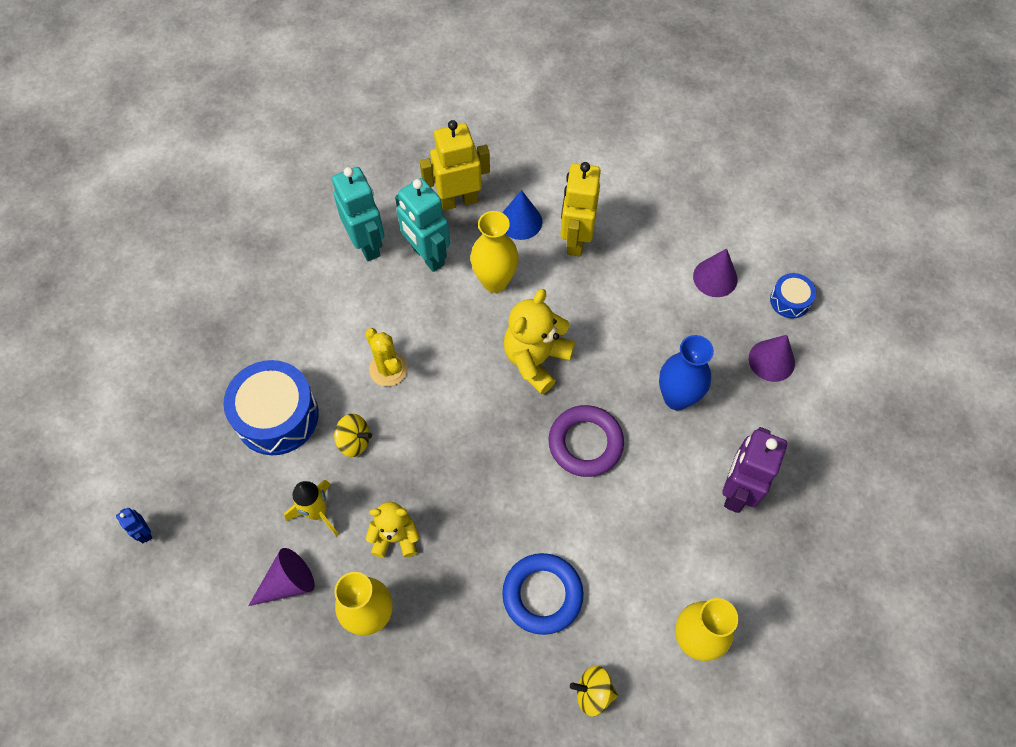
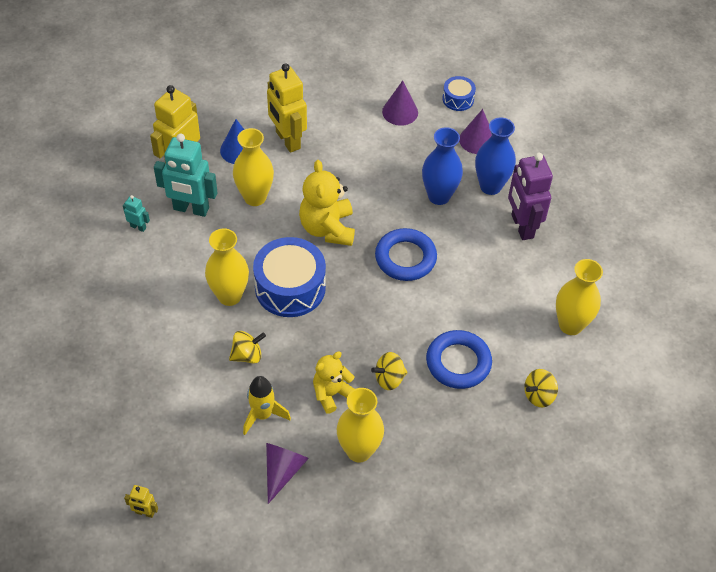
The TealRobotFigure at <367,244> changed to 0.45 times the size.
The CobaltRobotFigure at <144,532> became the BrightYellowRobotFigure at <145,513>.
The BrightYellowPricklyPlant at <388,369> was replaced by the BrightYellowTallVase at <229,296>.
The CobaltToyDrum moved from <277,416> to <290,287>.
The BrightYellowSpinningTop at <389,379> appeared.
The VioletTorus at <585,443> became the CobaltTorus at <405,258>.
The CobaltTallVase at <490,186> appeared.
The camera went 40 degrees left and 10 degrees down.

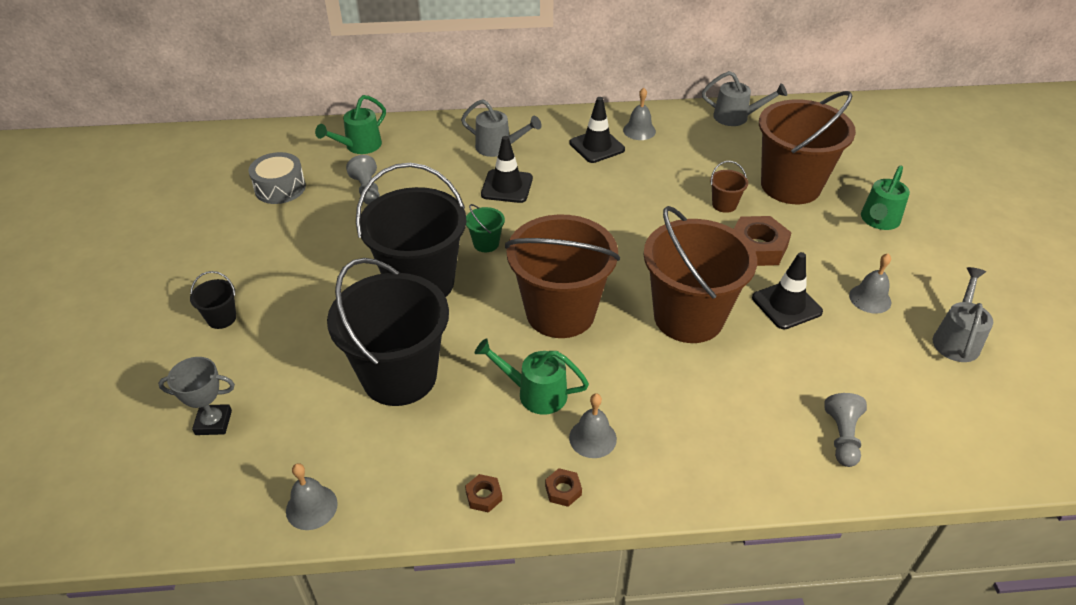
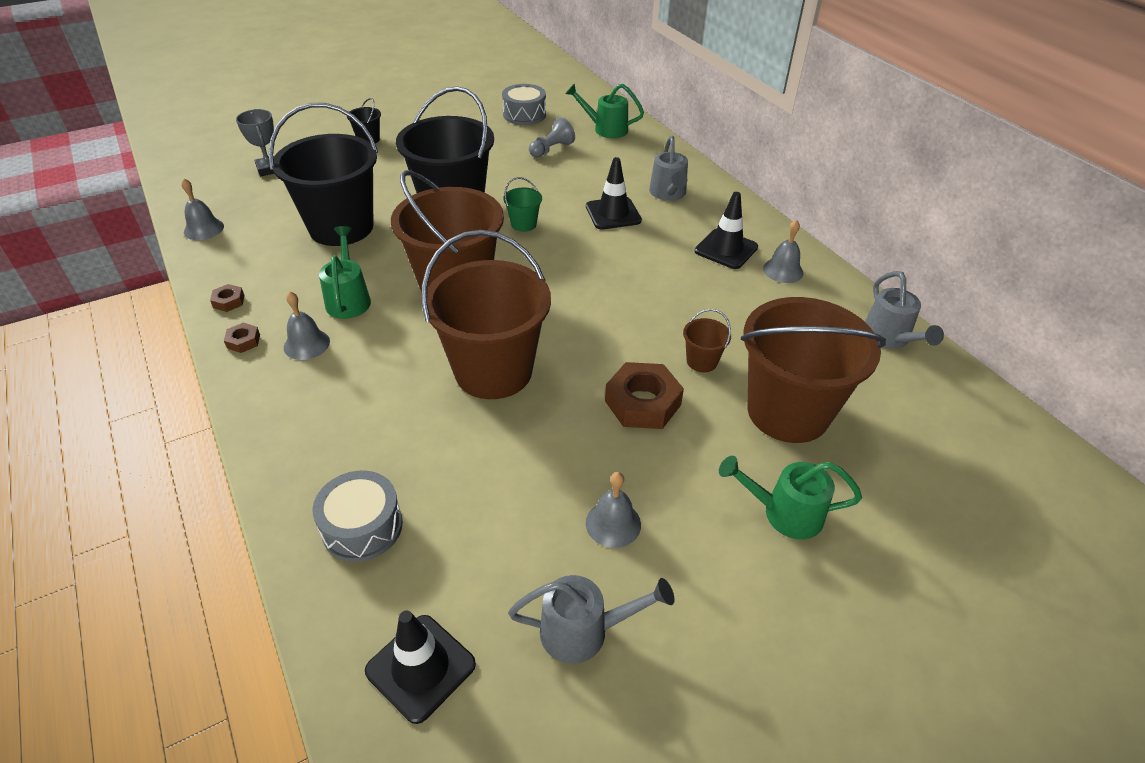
The GrayGamePawn at <842,437> was replaced by the GrayToyDrum at <362,527>.
The EbonyRoadCone moved from <786,305> to <420,667>.
The camera went 65 degrees right and 0 degrees up.

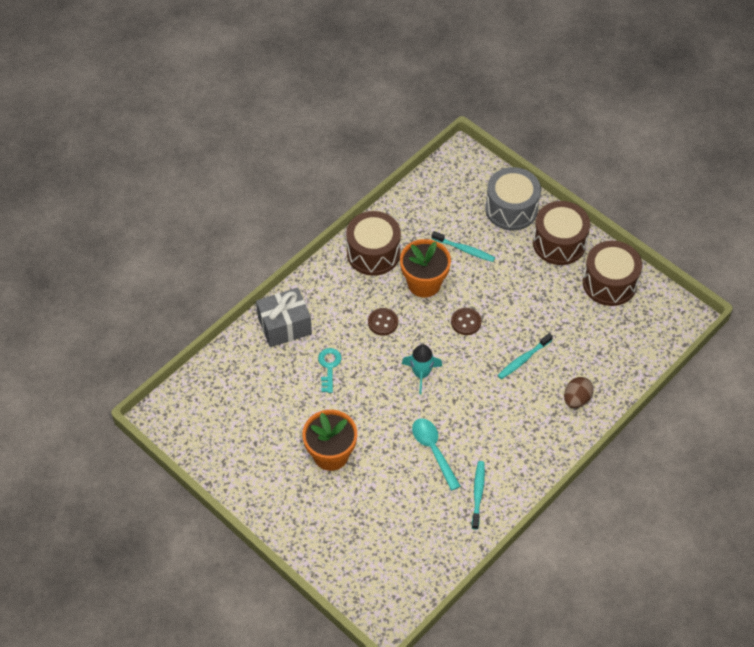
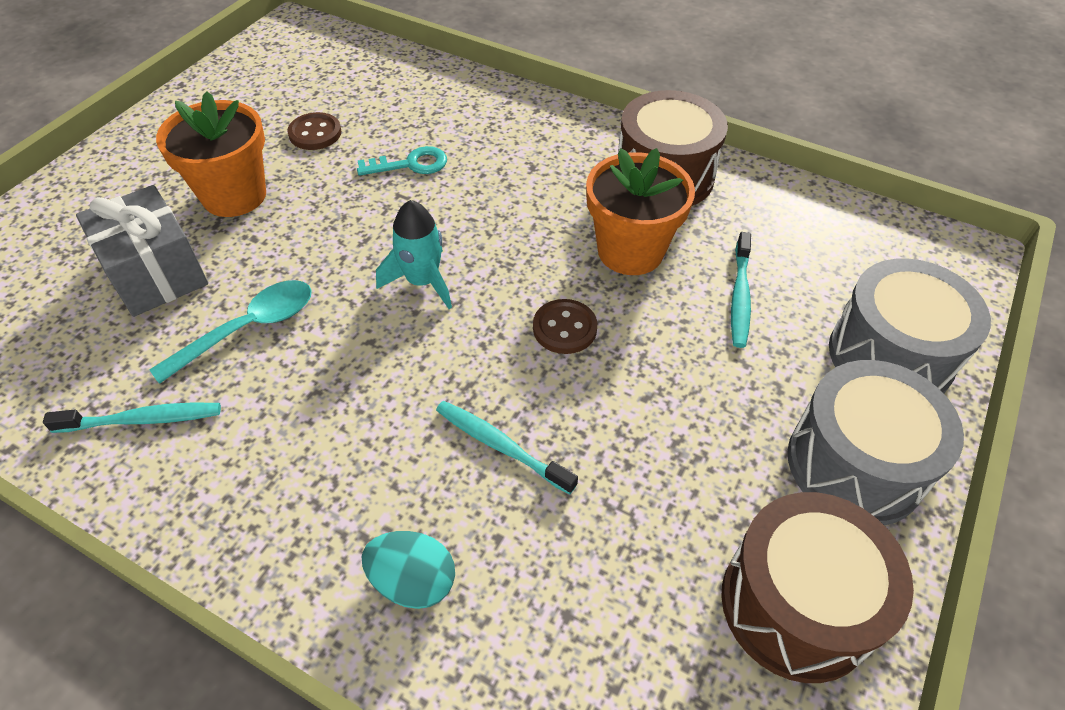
The GrayPresent moved from <284,326> to <156,273>.
The BrownSewingButton moved from <383,322> to <315,133>.
The BrownEgg at <576,399> became the TealEgg at <413,581>.
The BrownToyDrum at <559,243> became the GrayToyDrum at <854,464>.
The camera went 75 degrees right and 5 degrees down.

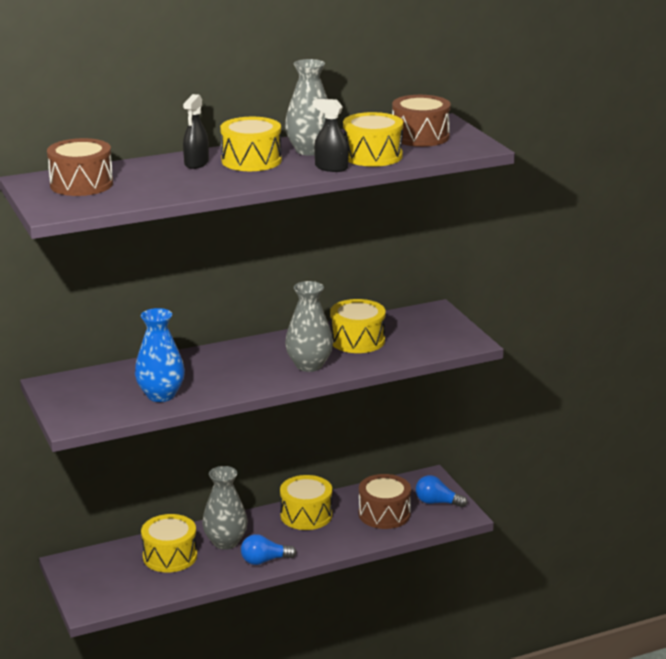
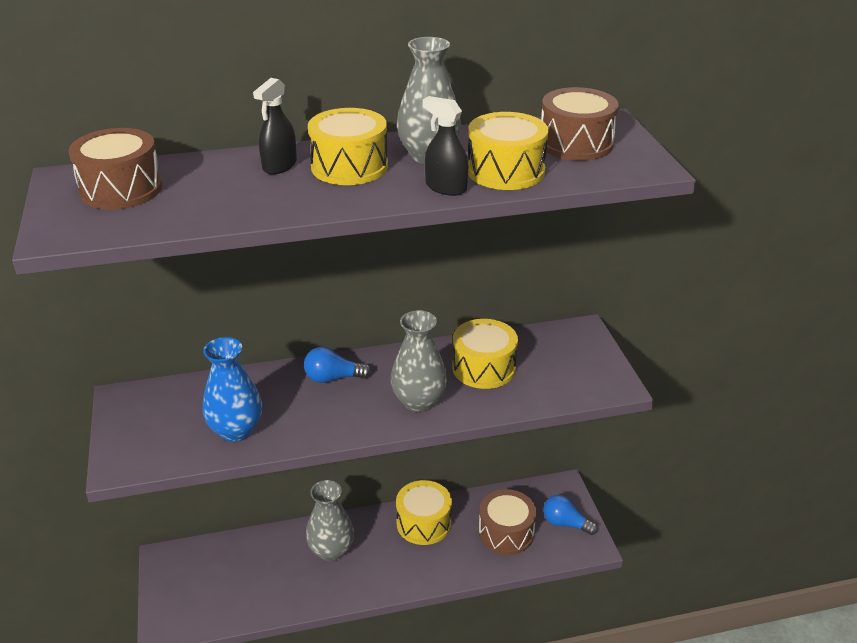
The CobaltLightBulb moved from <264,560> to <333,378>.
The BrightYellowToyDrum at <170,556> disappeared.
The camera went 10 degrees right and 10 degrees up.

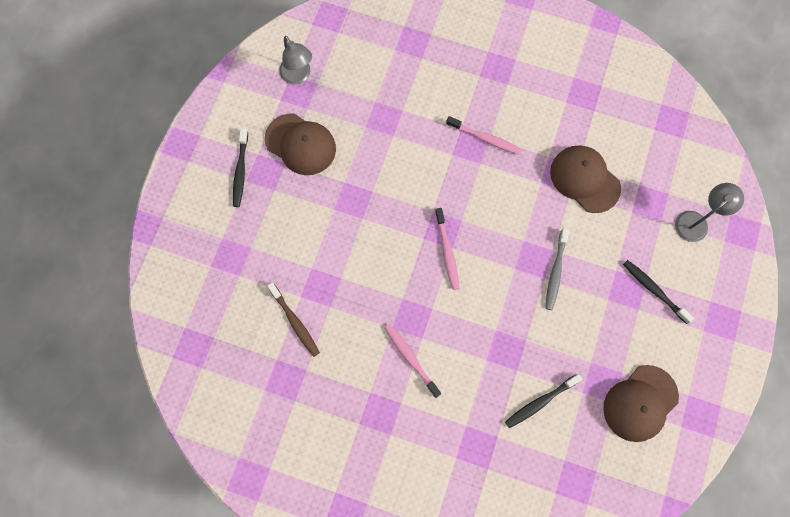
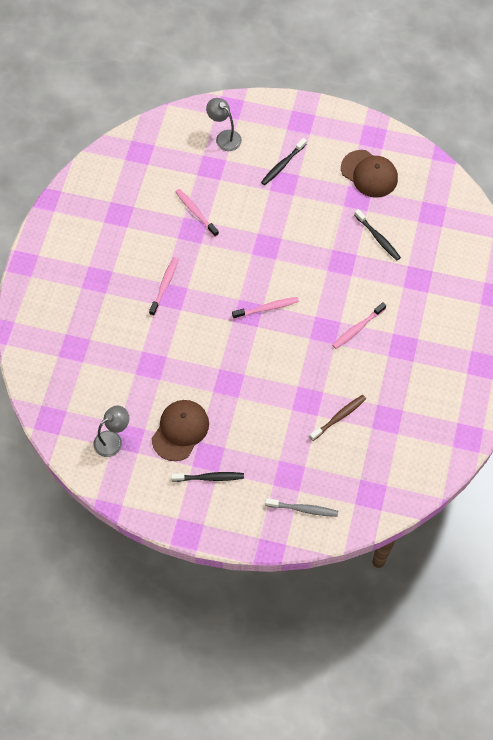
The BrownPeakedCap at <584,179> was replaced by the PinkToothBrush at <195,212>.
The GrayToothBrush moved from <555,272> to <303,509>.
The camera went 95 degrees left and 10 degrees down.

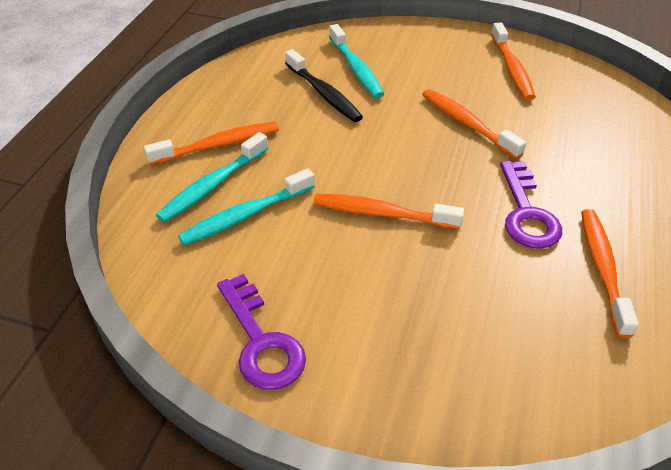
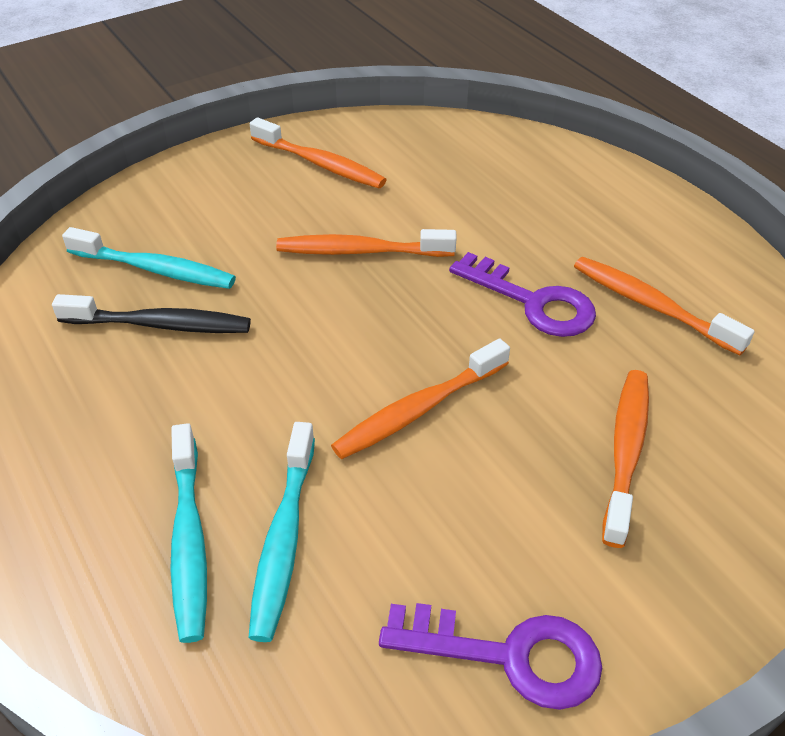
The BrightOrangeToothBrush moved from <218,145> to <626,451>.
The camera went 50 degrees left and 0 degrees up.

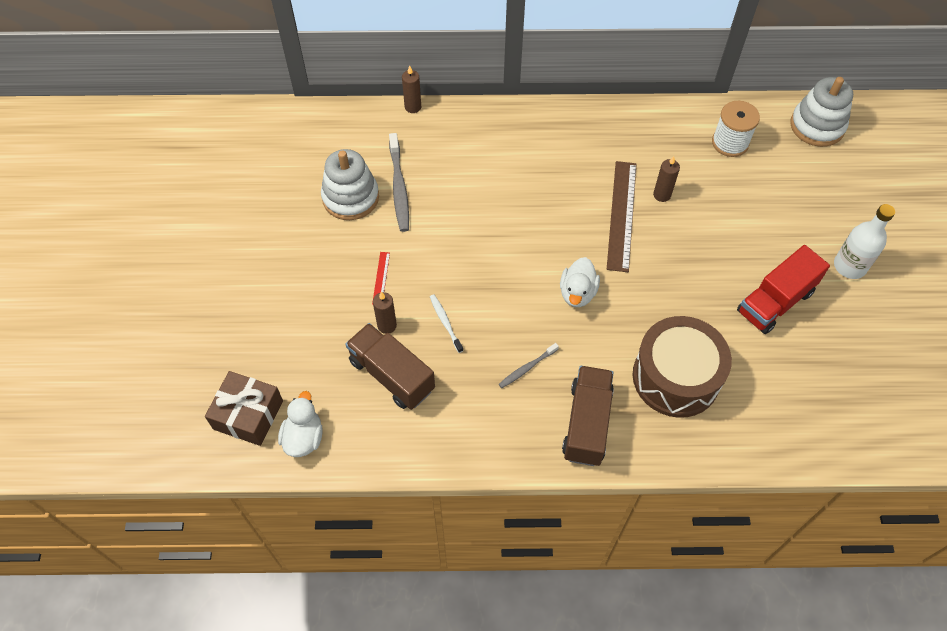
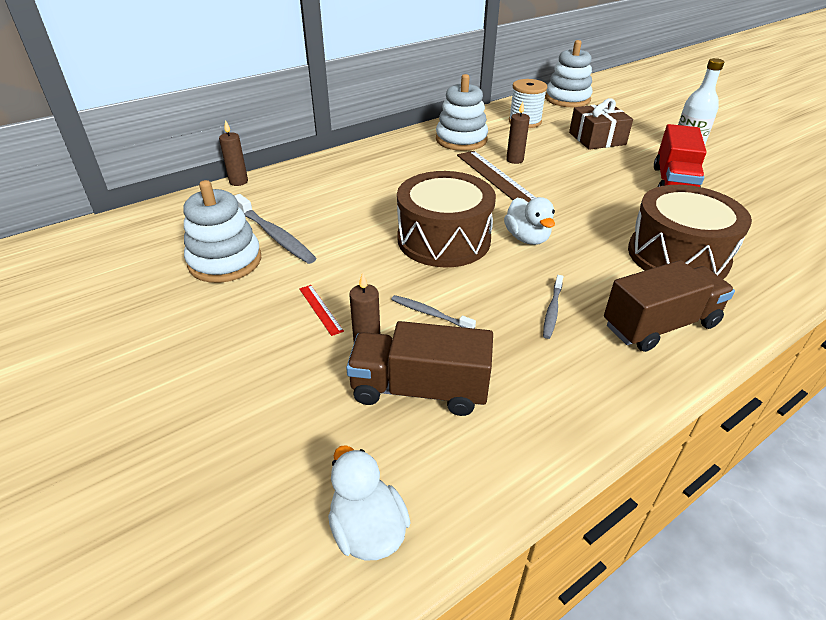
The SnowWhiteToothBrush at <445,322> became the GrayToothBrush at <430,313>.
The BrownToyDrum at <444,239> appeared.
The SnowWhiteStackingToy at <461,140> appeared.
The BrownPresent moved from <248,415> to <597,138>.
The BrownToyTruck at <587,423> turned 90 degrees clockwise.
The camera went 35 degrees left and 20 degrees down.

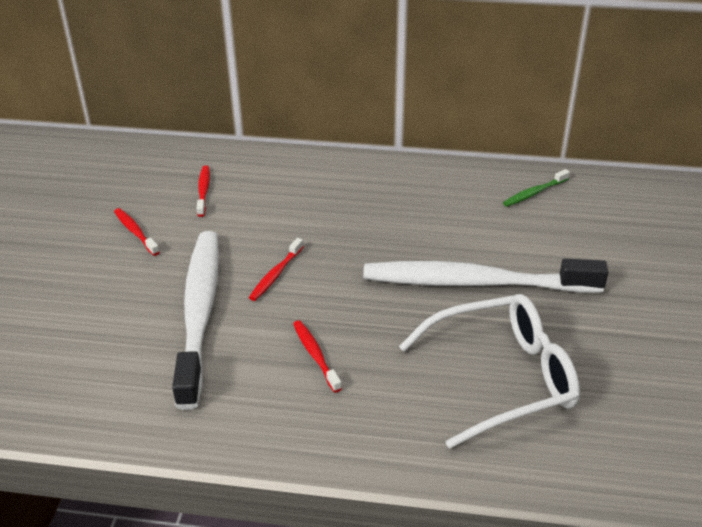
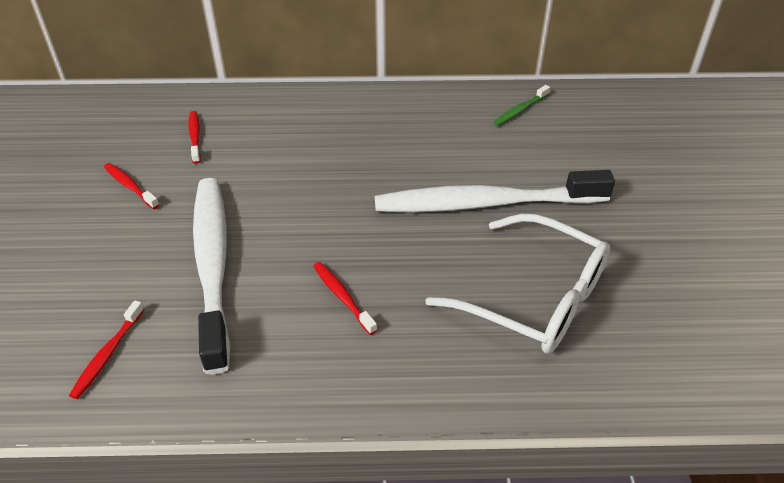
The RedToothBrush moved from <276,274> to <108,354>.
The SnowWhiteEyeglasses at <503,378> turned 60 degrees clockwise.
The camera went 10 degrees left and 5 degrees up.

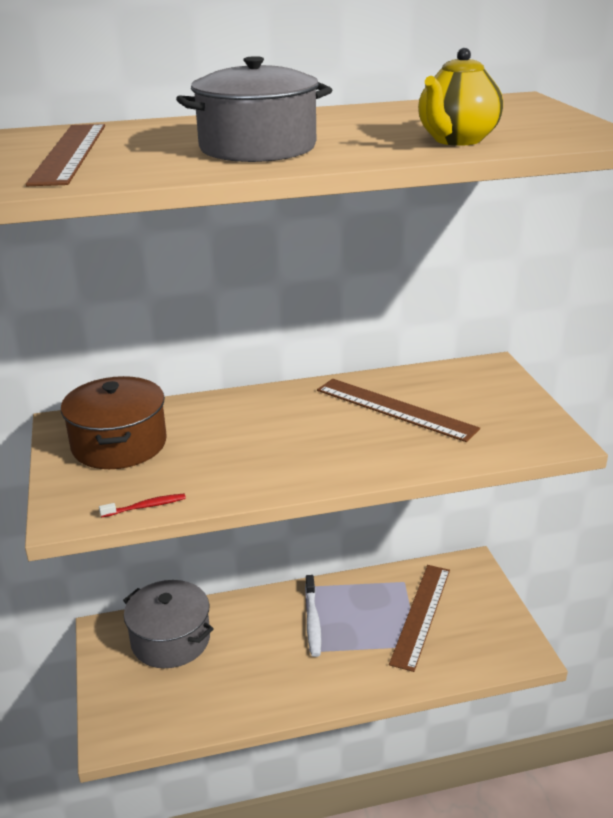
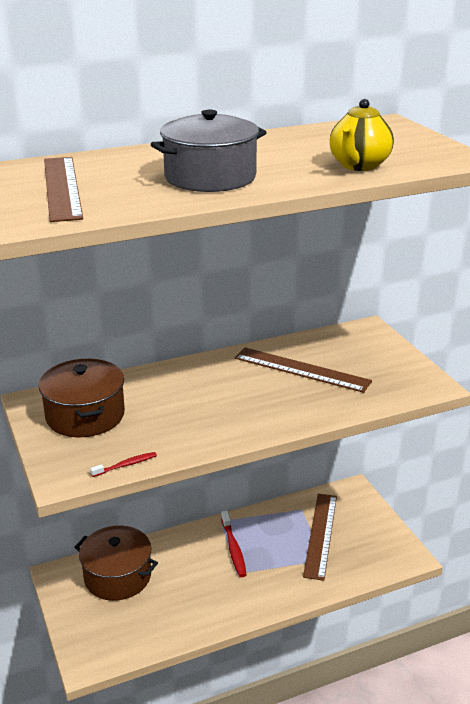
The GrayPot at <170,639> became the BrownPot at <117,576>.
The SnowWhiteToothBrush at <312,621> became the RedToothBrush at <233,548>.
The camera went 10 degrees left and 0 degrees up.

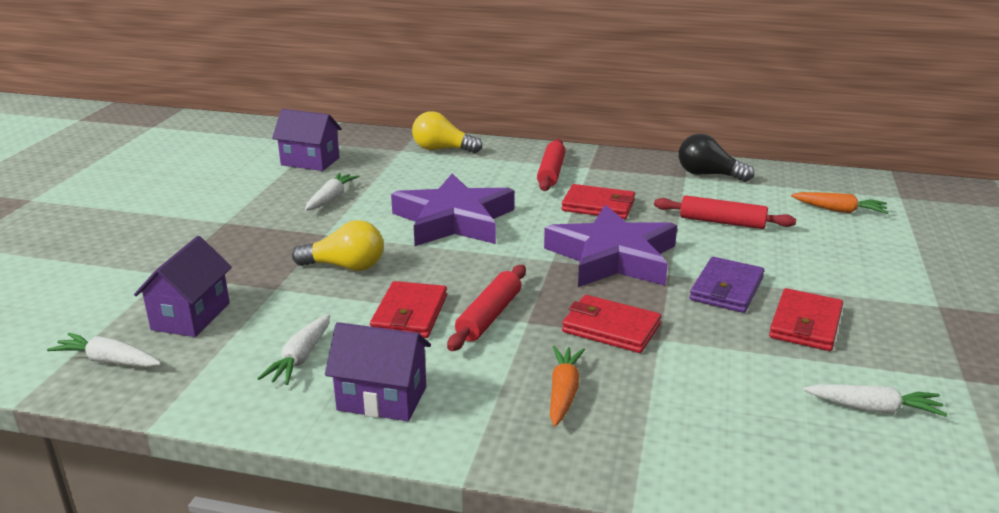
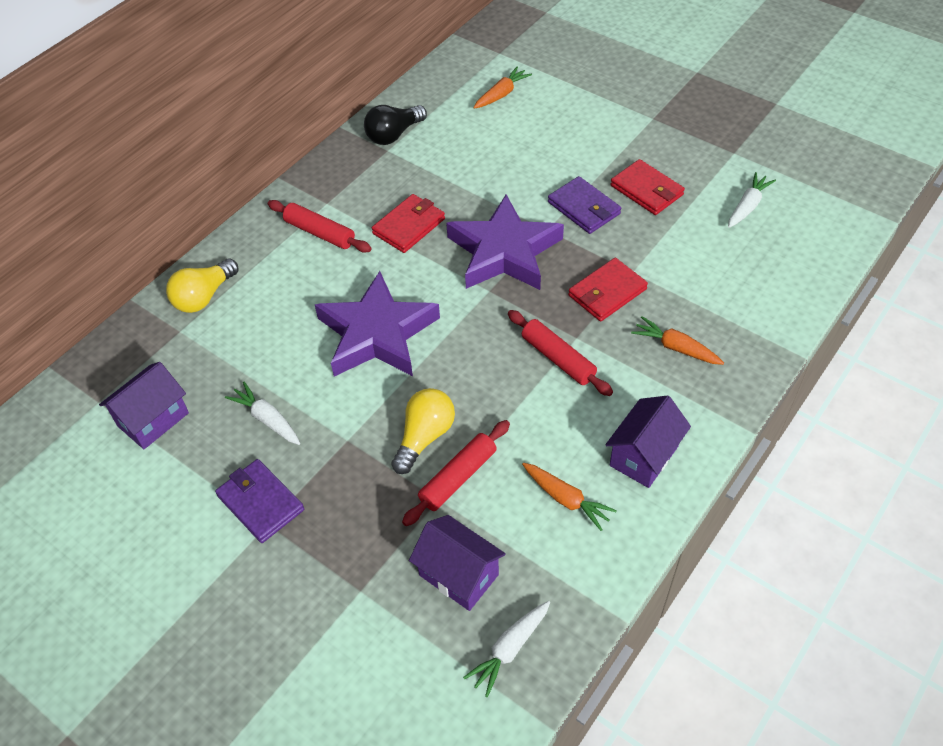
The VioletWallet at <260,502> appeared.
The RedDoughRoller moved from <722,222> to <458,477>.
The SnowWhiteRootVegetable at <300,358> became the BrightOrangeRootVegetable at <566,499>.
The RedWallet at <409,314> disappeared.
The camera went 65 degrees left and 25 degrees up.

